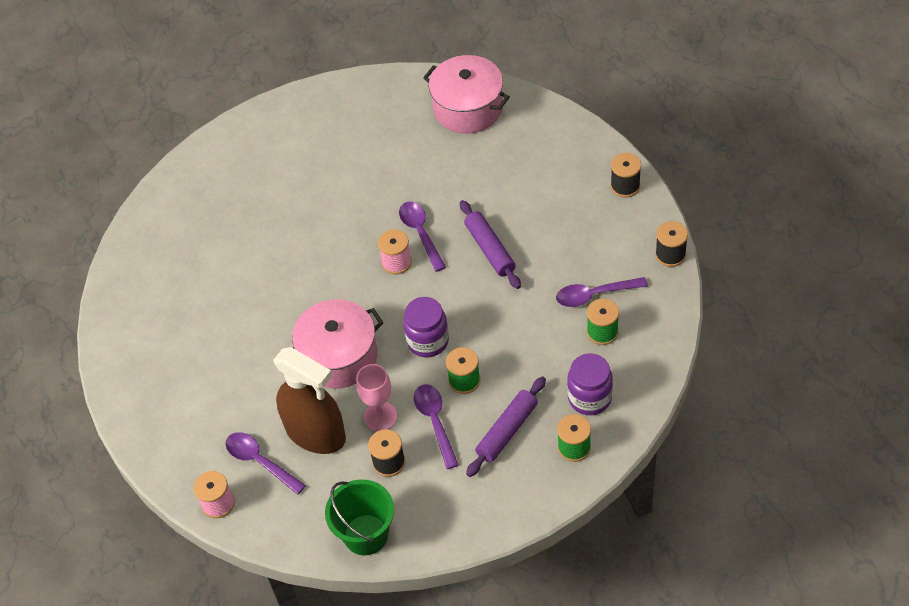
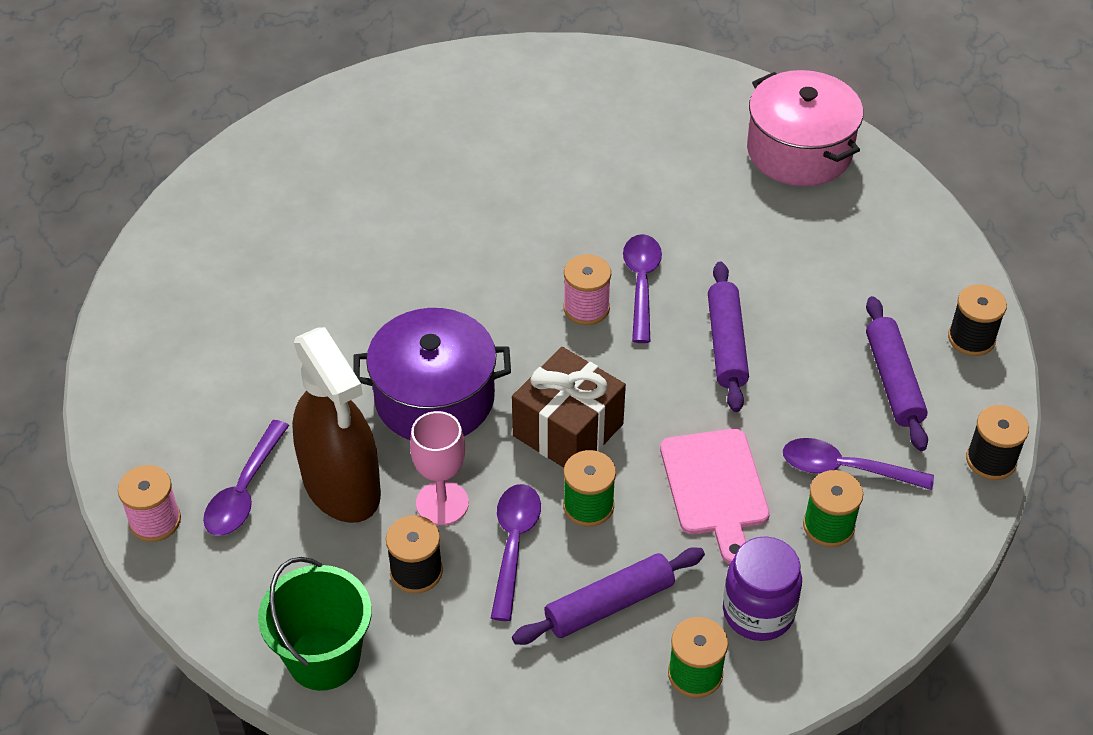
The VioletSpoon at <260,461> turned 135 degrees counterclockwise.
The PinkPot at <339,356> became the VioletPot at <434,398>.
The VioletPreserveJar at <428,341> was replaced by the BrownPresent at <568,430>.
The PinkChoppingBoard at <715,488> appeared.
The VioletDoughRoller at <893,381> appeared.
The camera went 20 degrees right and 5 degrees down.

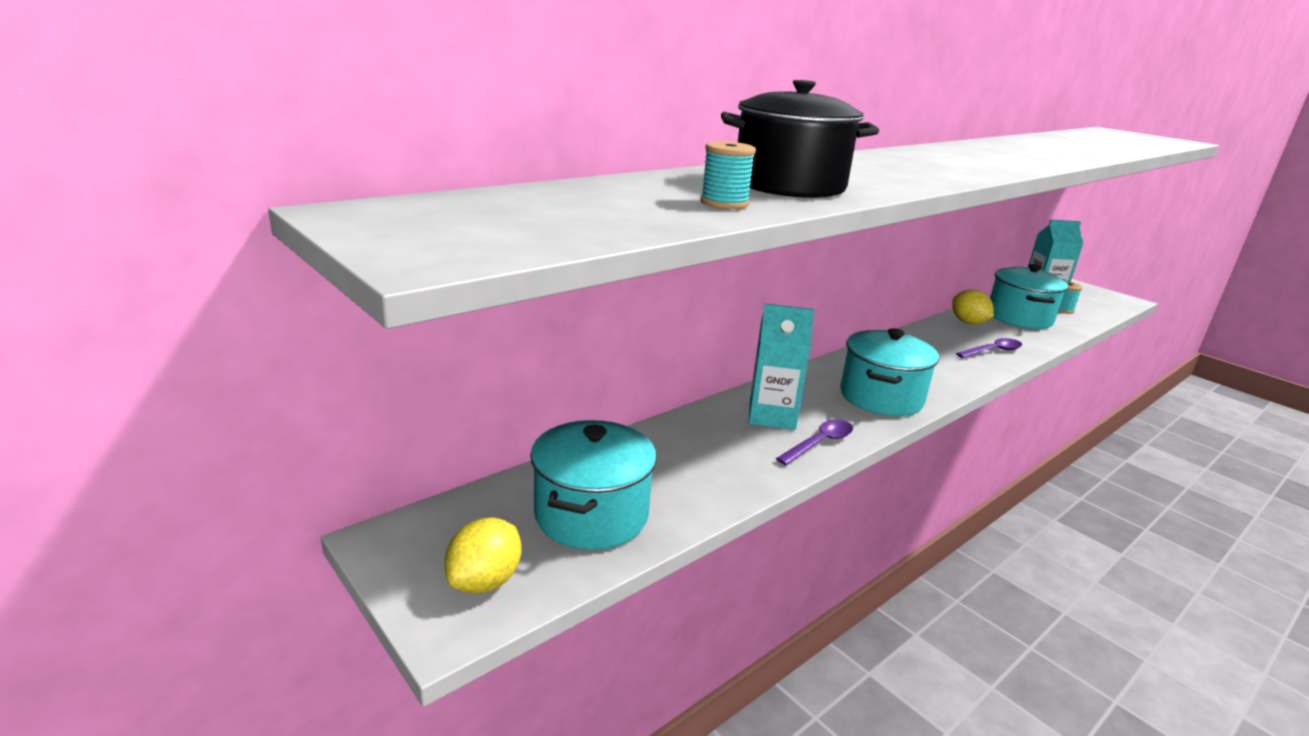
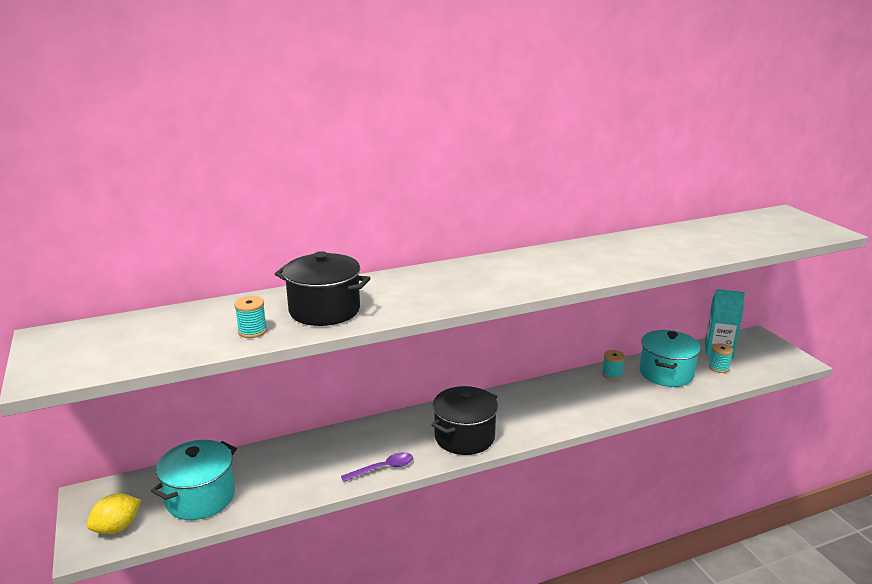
The TealPot at <881,397> became the EbonyPot at <464,437>.
The BrightYellowCitrusFruit at <968,323> was replaced by the TealReelOfThread at <612,375>.
The TealJuiceCarton at <772,416> disappeared.
The VioletSpoon at <993,351> disappeared.
The camera went 20 degrees right and 0 degrees up.

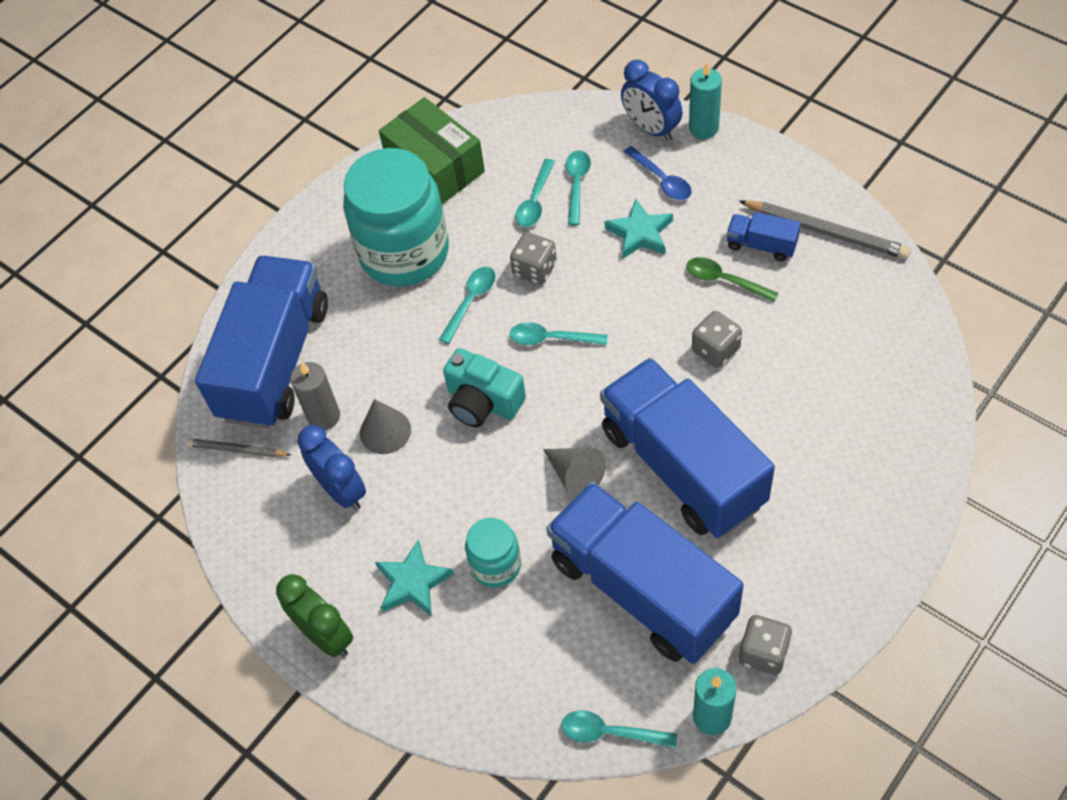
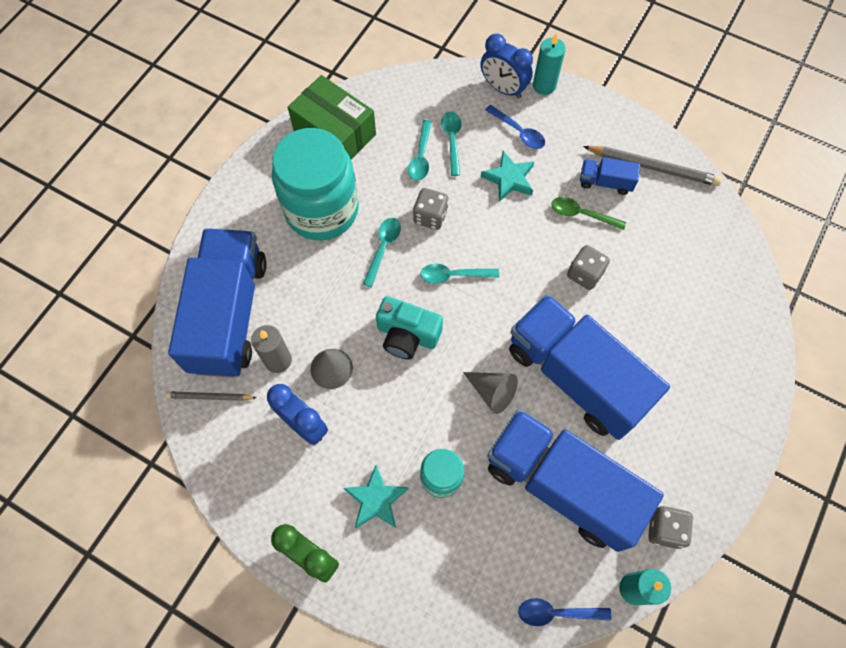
The TealSpoon at <610,732> became the CobaltSpoon at <556,612>.
The camera went 15 degrees left and 10 degrees up.

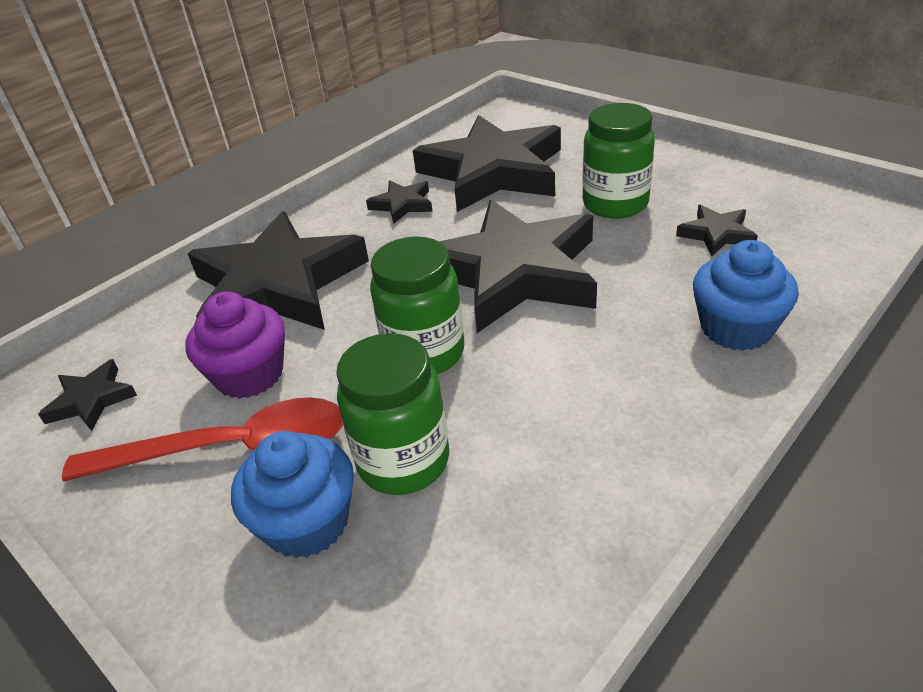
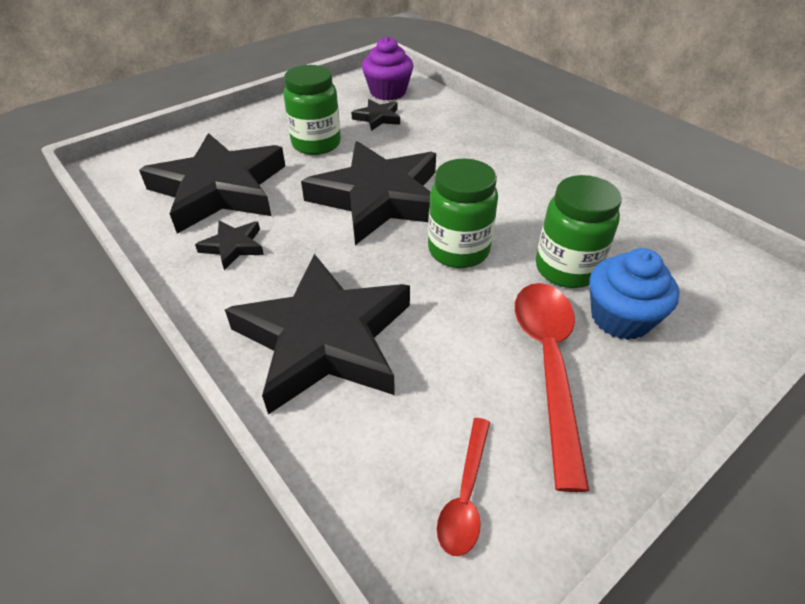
The VioletMuffin moved from <249,375> to <388,92>.
The EbonyFivePointedStar at <91,400> was replaced by the RedSpoon at <465,495>.
The CobaltMuffin at <736,328> disappeared.
The camera went 85 degrees left and 5 degrees up.

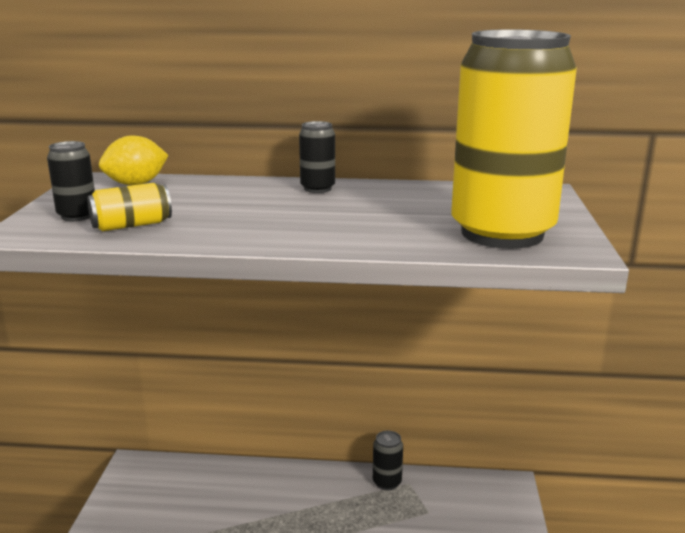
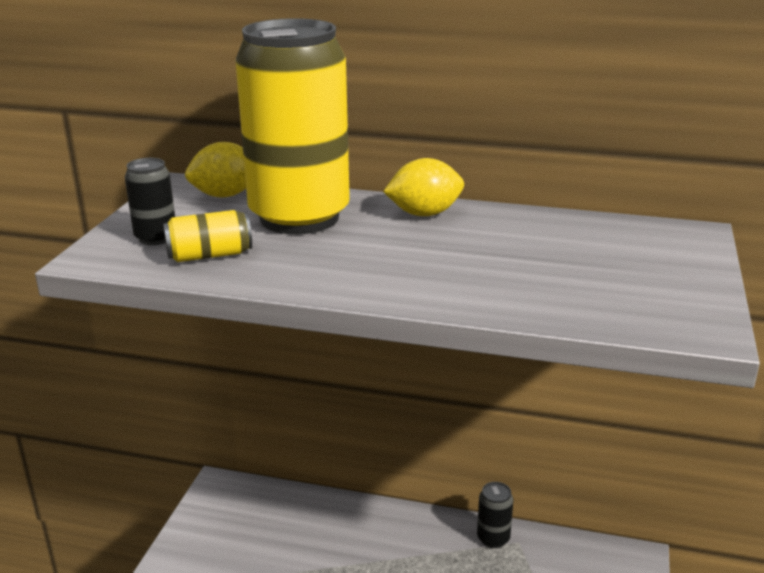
The BrightYellowTin moved from <502,233> to <299,217>.
The EbonyTin at <317,188> was replaced by the BrightYellowCitrusFruit at <424,214>.
The camera went 10 degrees right and 5 degrees up.

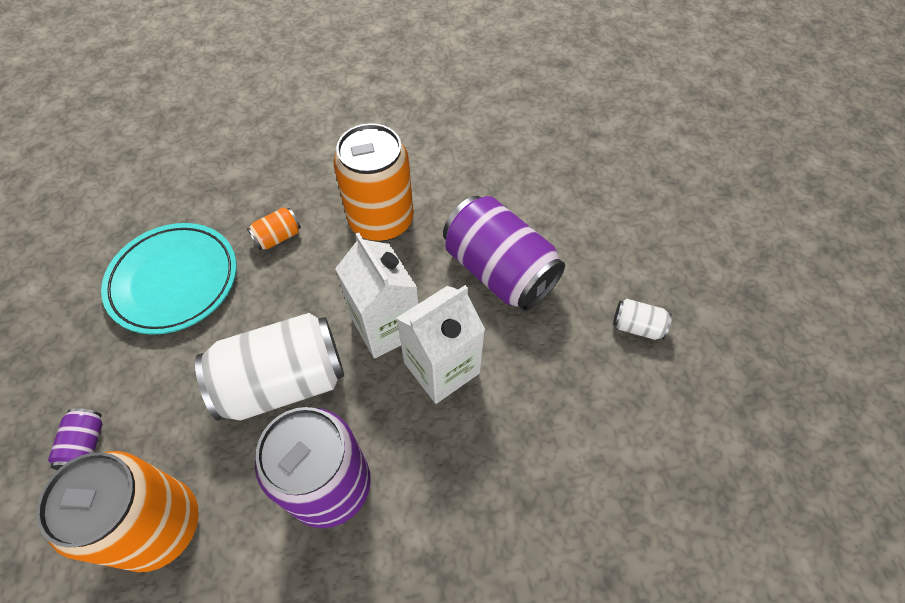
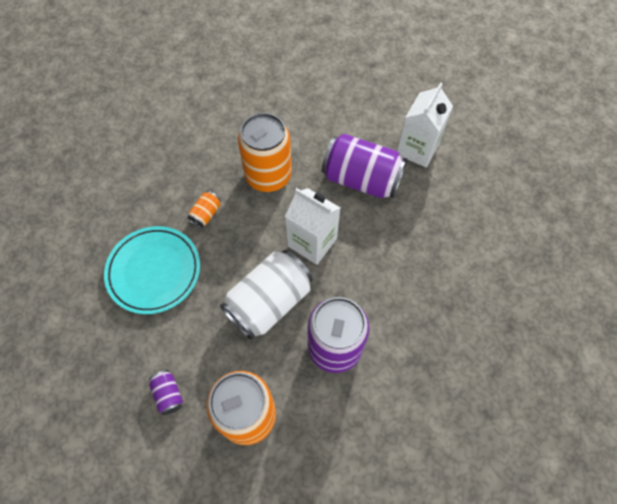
The SnowWhiteJuiceCarton moved from <441,368> to <417,149>.
The SnowWhiteTin at <637,326> disappeared.
The camera went 25 degrees left and 5 degrees up.

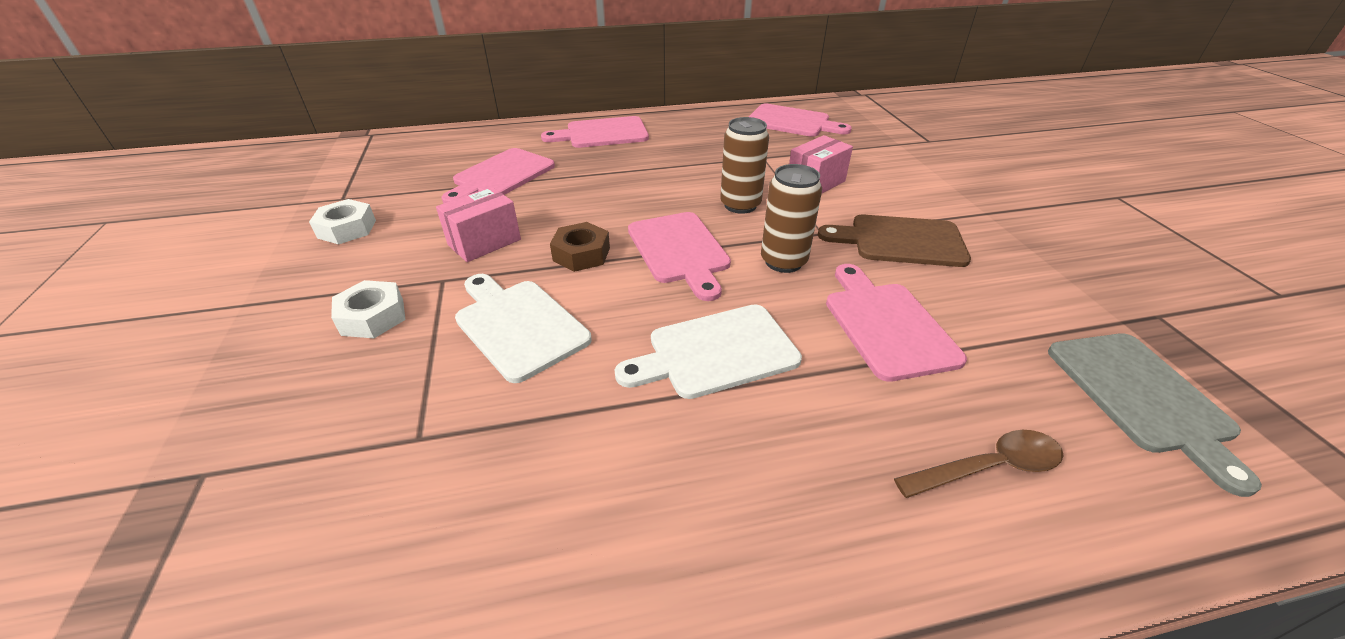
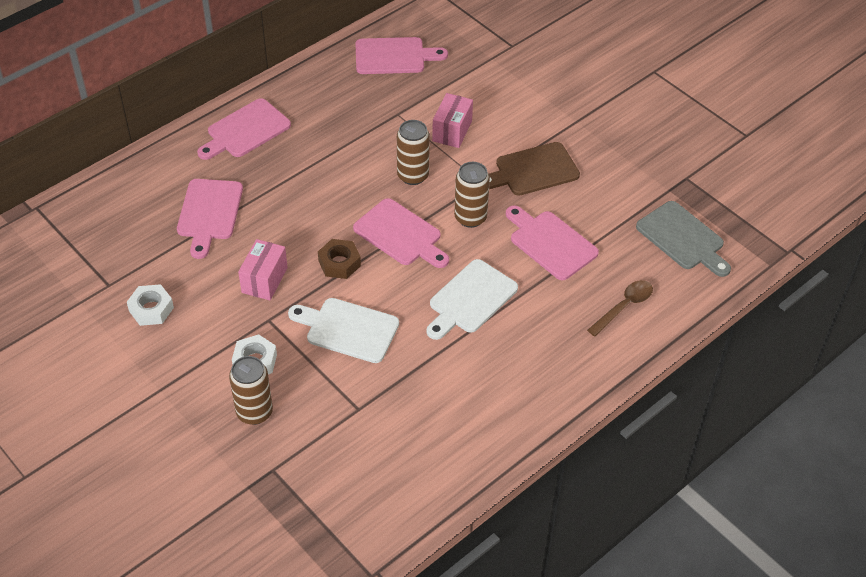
The BrownTin at <254,412> appeared.
The camera went 30 degrees left and 10 degrees up.

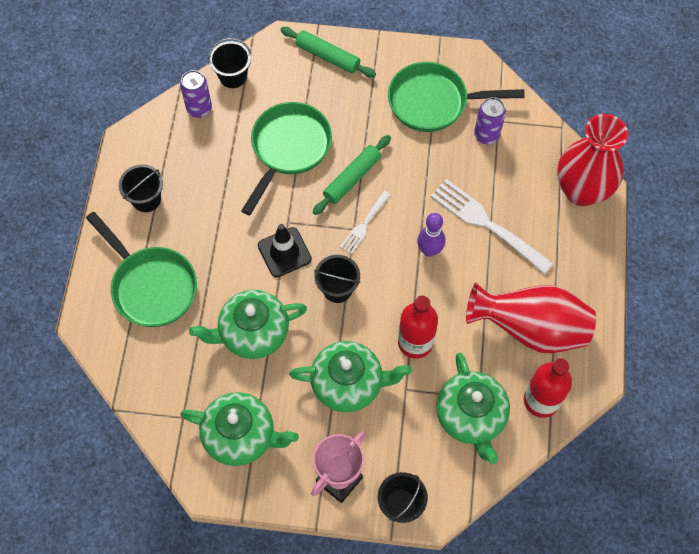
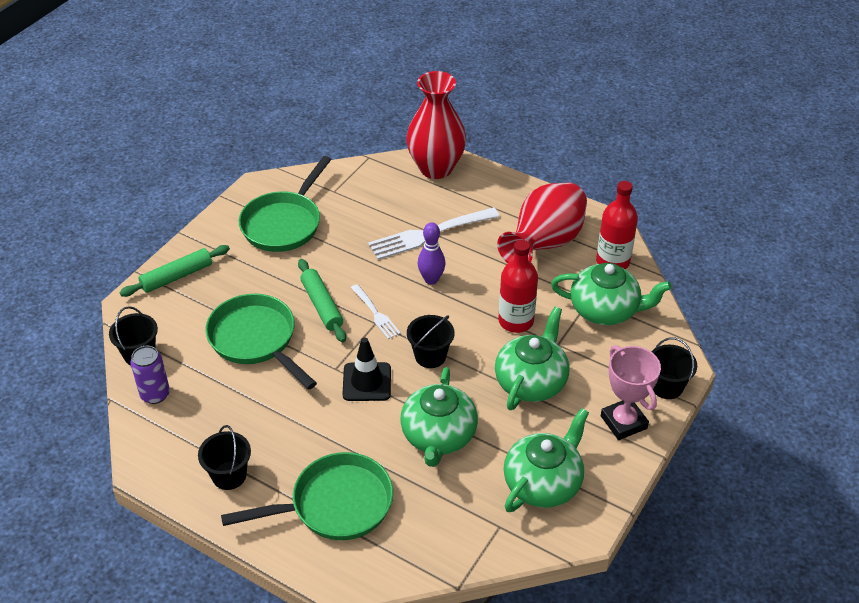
The VioletTin at <486,135> disappeared.
The camera went 65 degrees left and 20 degrees down.

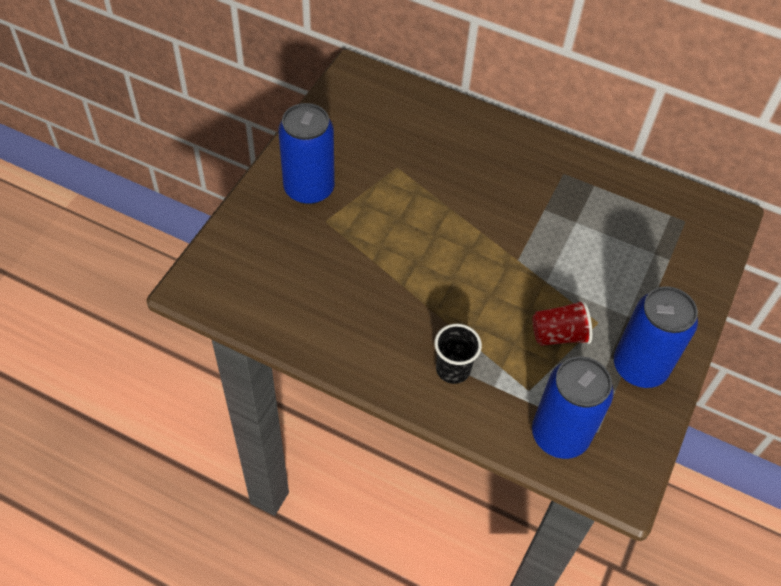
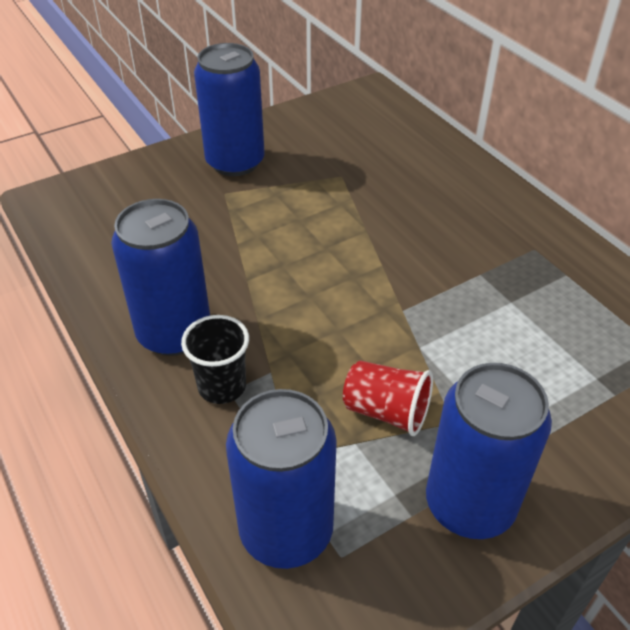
The CobaltTin at <174,333> appeared.
The camera went 35 degrees right and 10 degrees down.

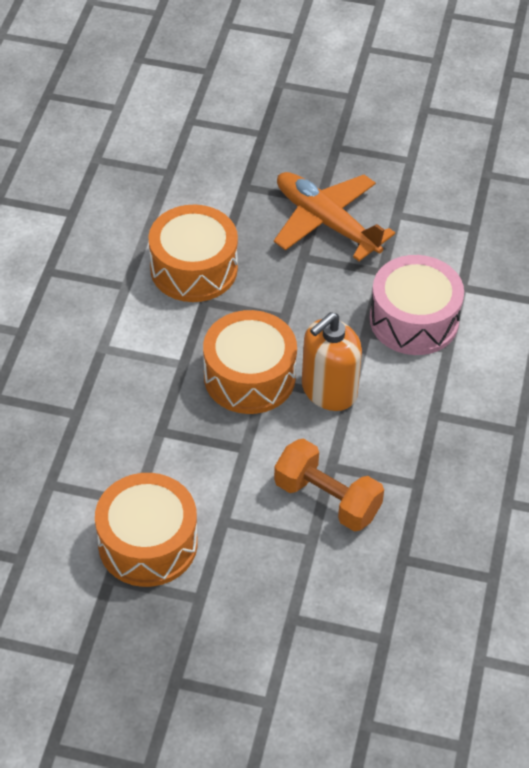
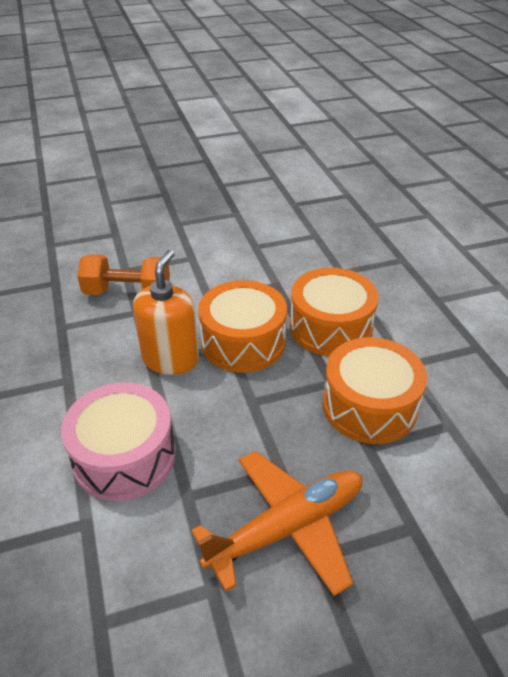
The BrightOrangePlane at <326,222> turned 45 degrees counterclockwise.
The BrightOrangeToyDrum moved from <148,543> to <330,327>.
The camera went 150 degrees right and 10 degrees down.

